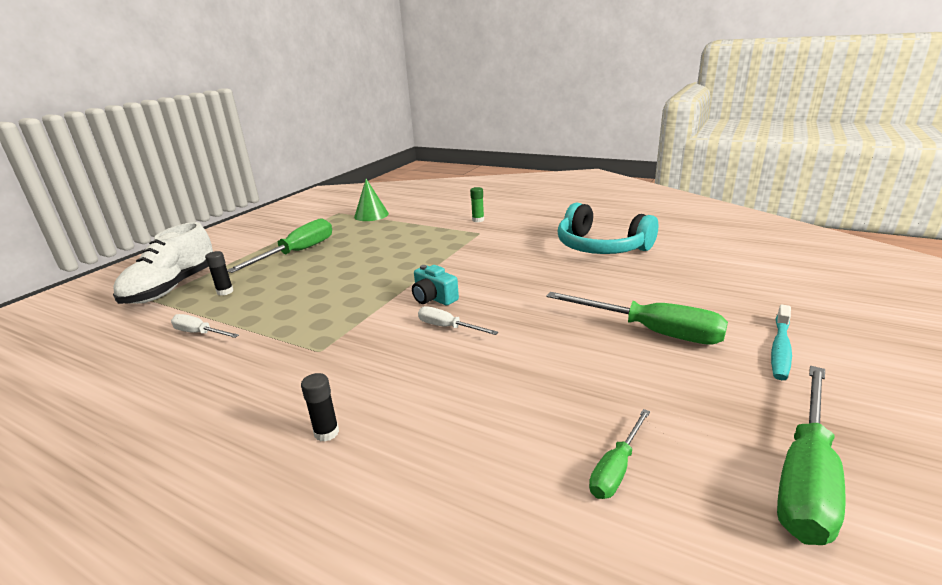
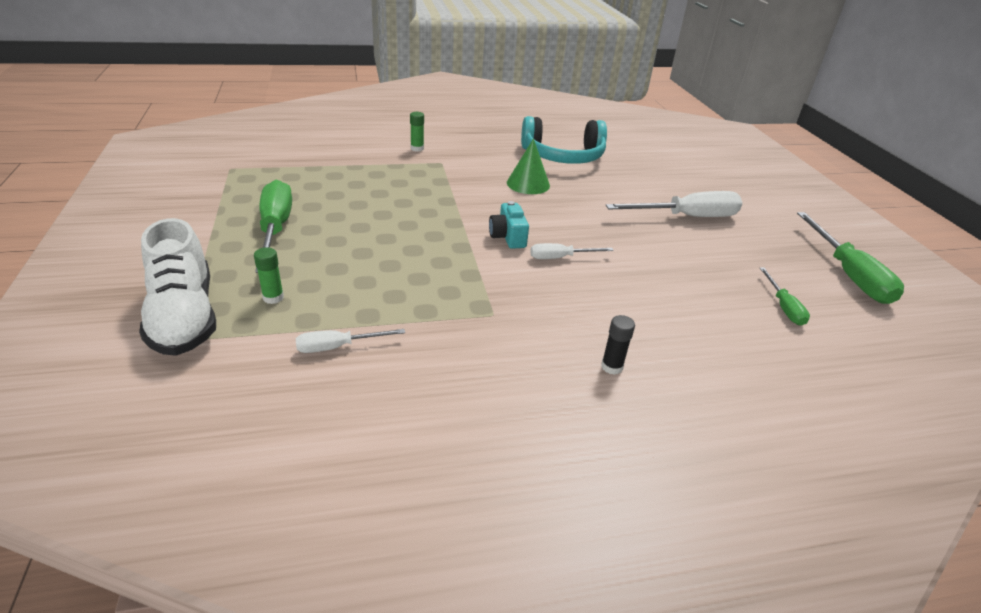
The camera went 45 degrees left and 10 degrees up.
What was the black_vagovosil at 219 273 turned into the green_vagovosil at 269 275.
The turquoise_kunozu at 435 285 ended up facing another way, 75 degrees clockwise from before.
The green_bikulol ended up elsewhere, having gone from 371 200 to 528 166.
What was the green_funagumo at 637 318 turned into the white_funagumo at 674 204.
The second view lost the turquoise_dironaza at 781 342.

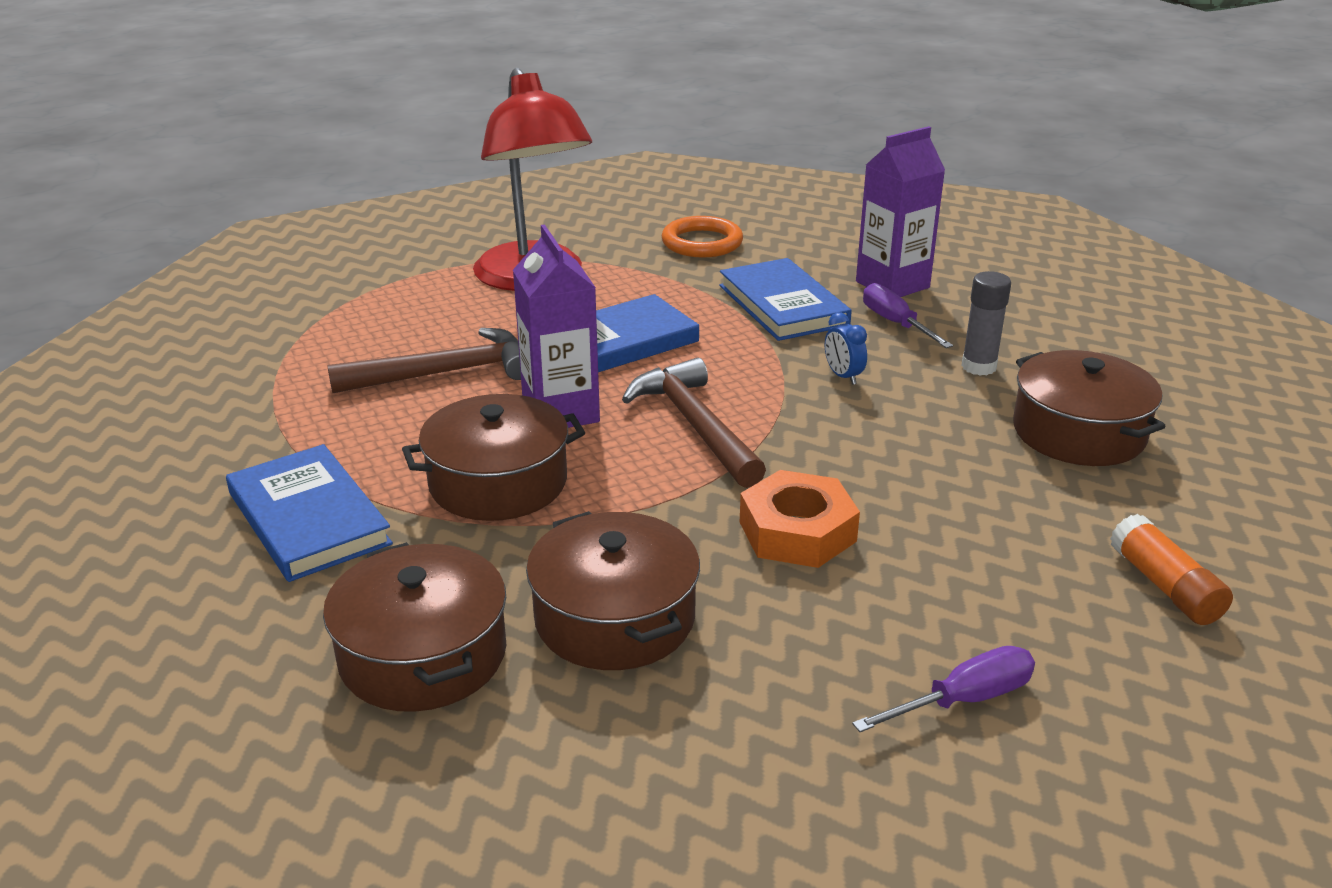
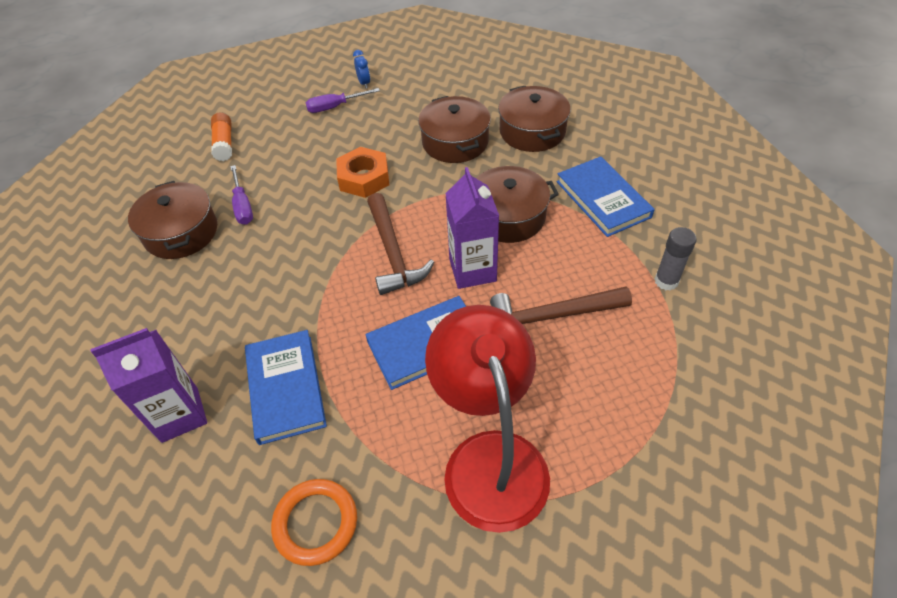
The camera went 170 degrees left and 20 degrees up.
The purple_funagumo ended up elsewhere, having gone from 908 315 to 241 195.
The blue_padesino ended up elsewhere, having gone from 846 348 to 361 69.
The grey_vagovosil ended up elsewhere, having gone from 986 323 to 676 259.

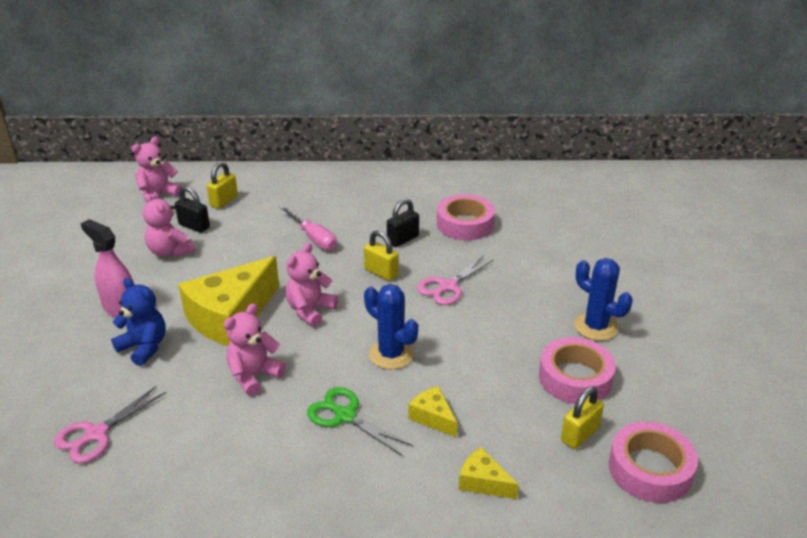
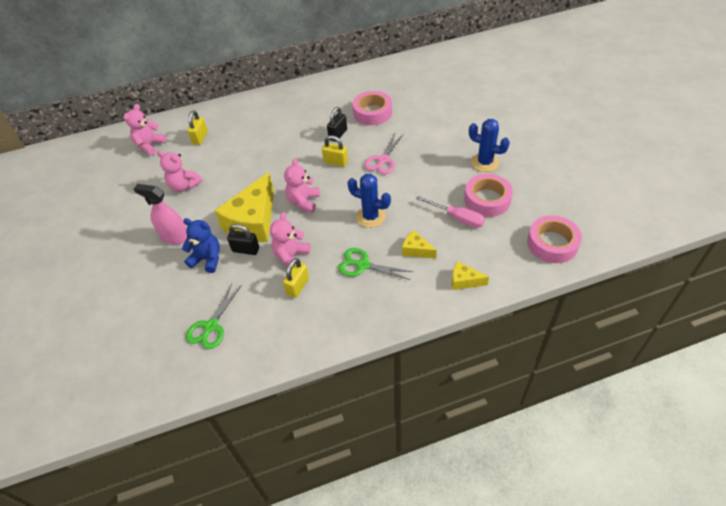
The camera went 15 degrees left and 15 degrees up.
What was the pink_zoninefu at 110 425 turned into the green_zoninefu at 214 316.
The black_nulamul ended up elsewhere, having gone from 192 209 to 243 239.
The yellow_nulamul ended up elsewhere, having gone from 582 418 to 296 278.
The pink_funagumo ended up elsewhere, having gone from 308 227 to 450 212.

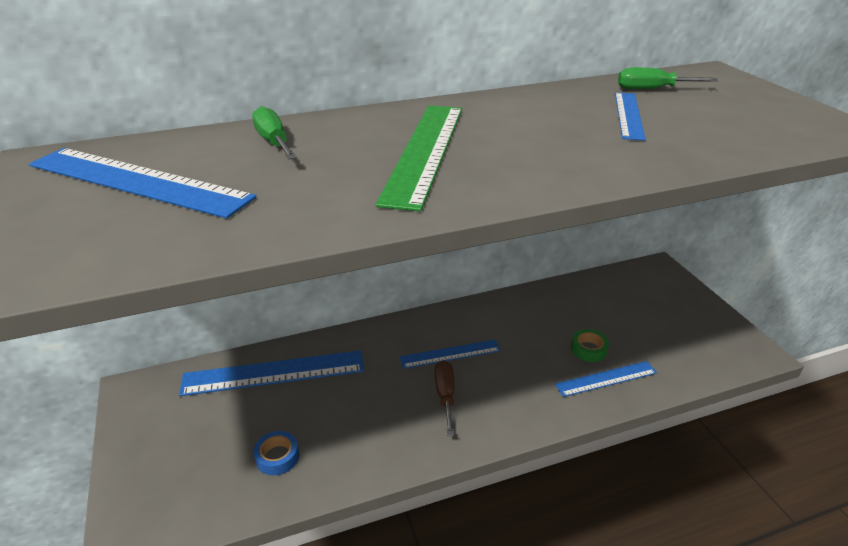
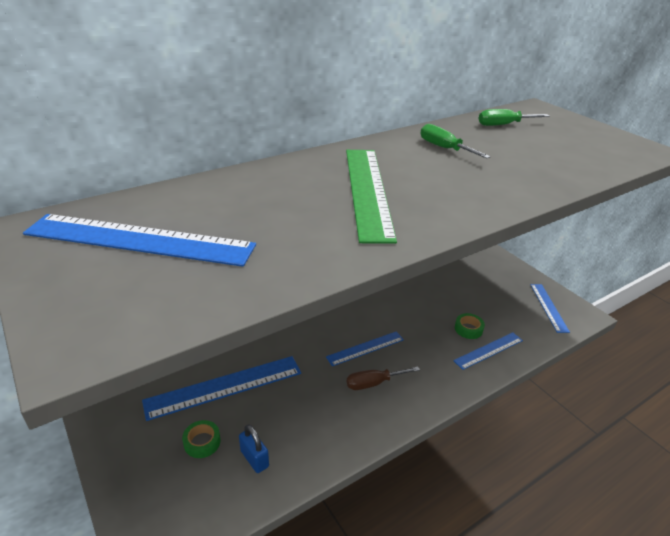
The camera went 15 degrees left and 0 degrees up.
The second view gained the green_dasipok at 201 439.
Where the blue_dasipok stood at 276 453, the blue_nulamul came to stand at 254 448.
The brown_funagumo at 444 398 ended up facing another way, 90 degrees counterclockwise from before.
The green_funagumo ended up elsewhere, having gone from 274 132 to 455 141.
The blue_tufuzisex ended up elsewhere, having gone from 630 116 to 550 308.

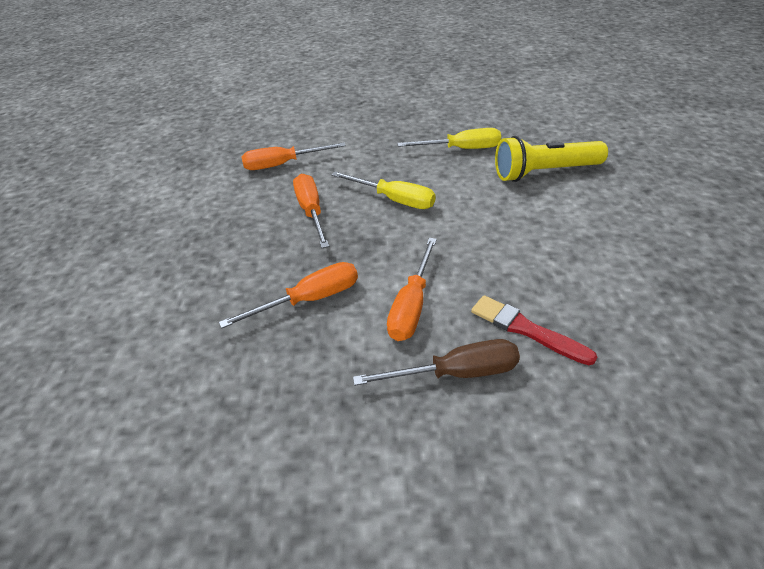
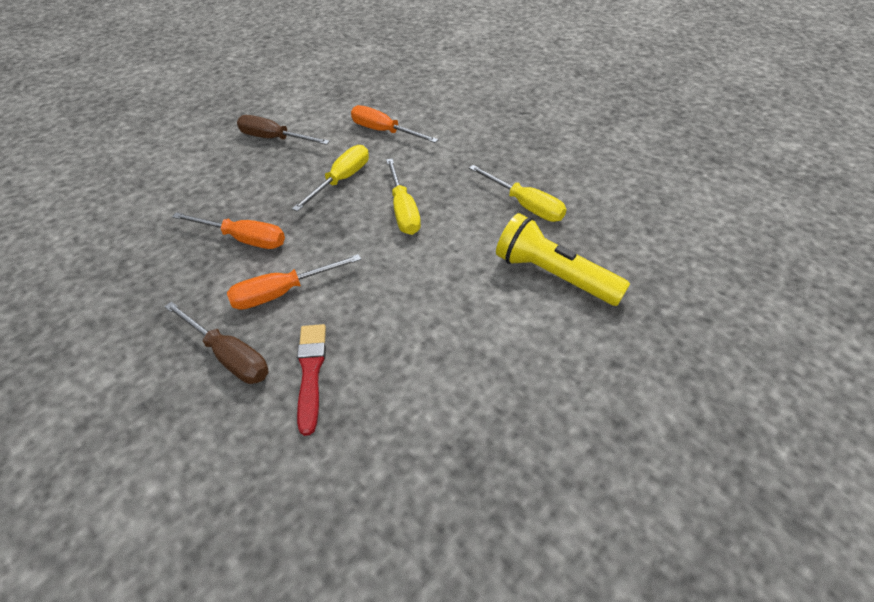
The camera went 45 degrees right and 5 degrees up.
The second view gained the brown_funagumo at 283 130.
What was the orange_funagumo at 311 211 turned into the yellow_funagumo at 330 178.

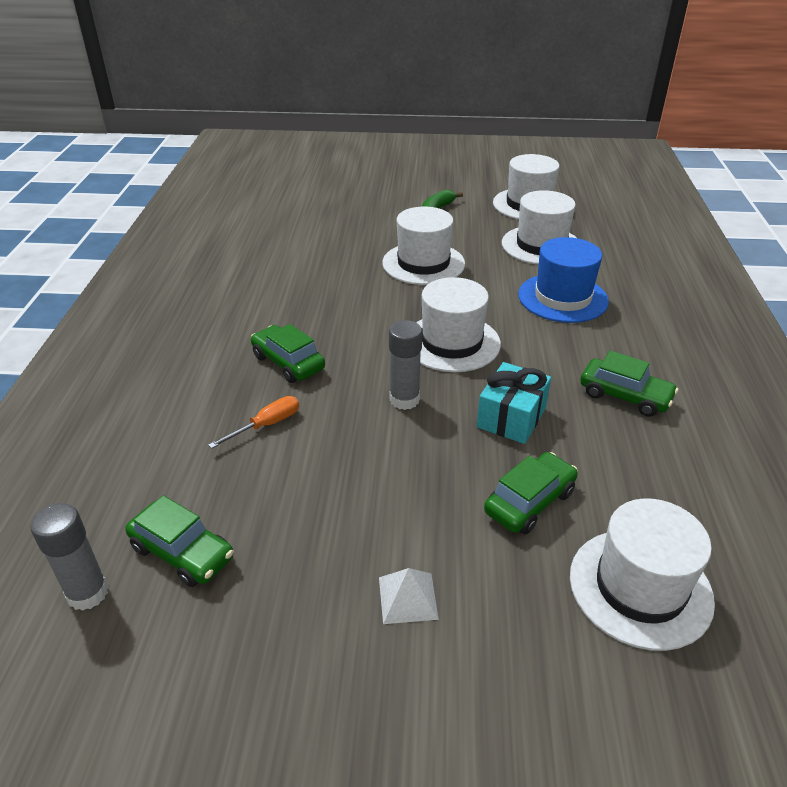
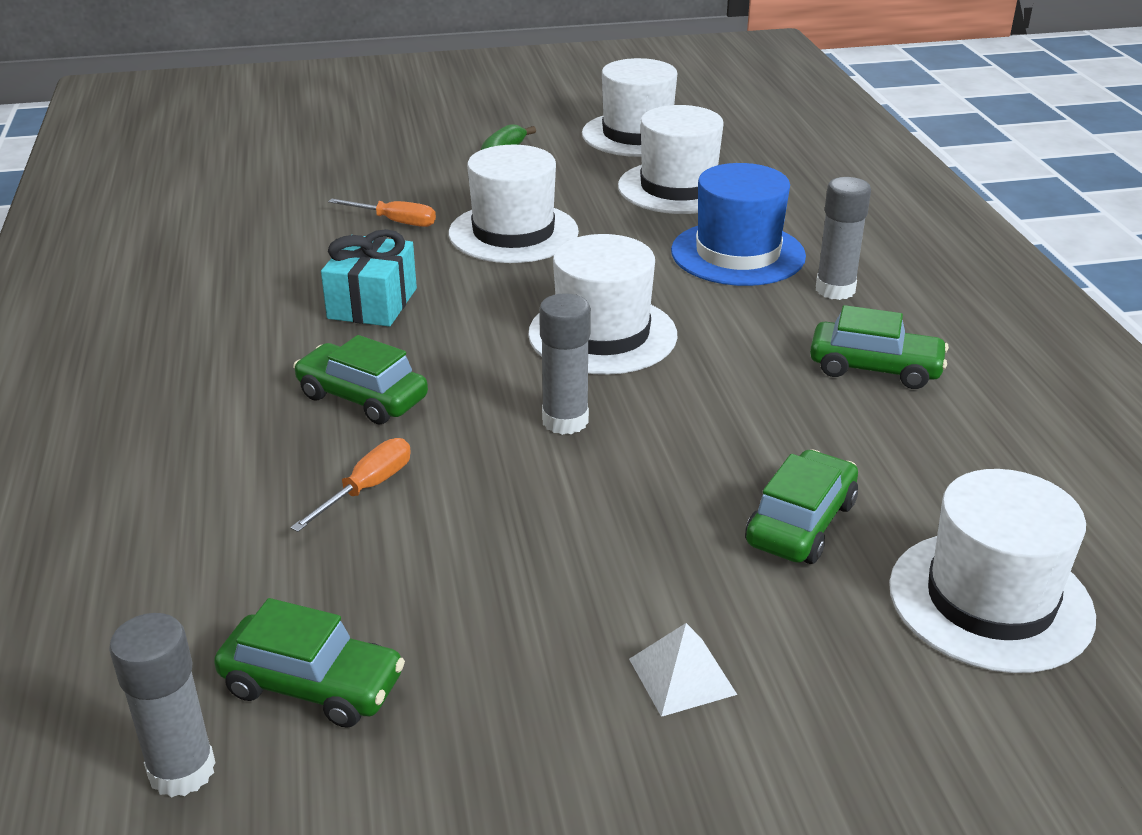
The camera went 15 degrees left and 5 degrees down.
The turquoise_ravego ended up elsewhere, having gone from 514 403 to 369 278.
The second view gained the orange_funagumo at 382 213.
The second view gained the grey_vagovosil at 843 238.

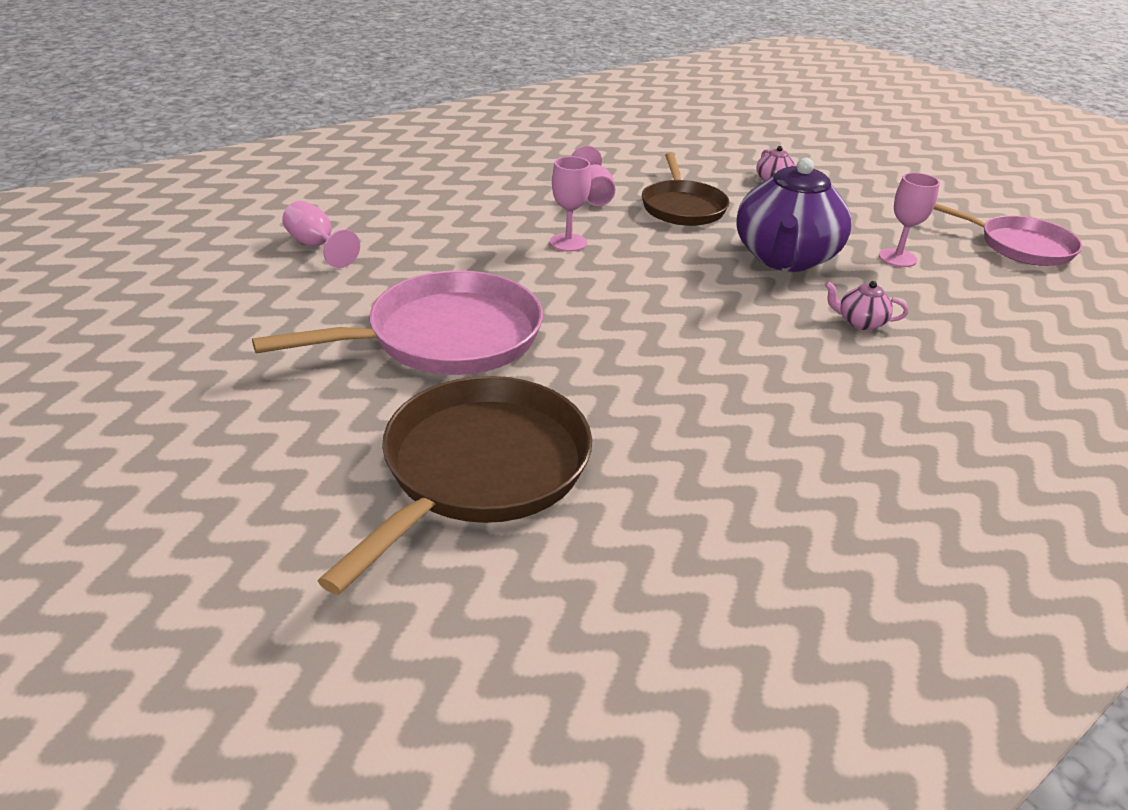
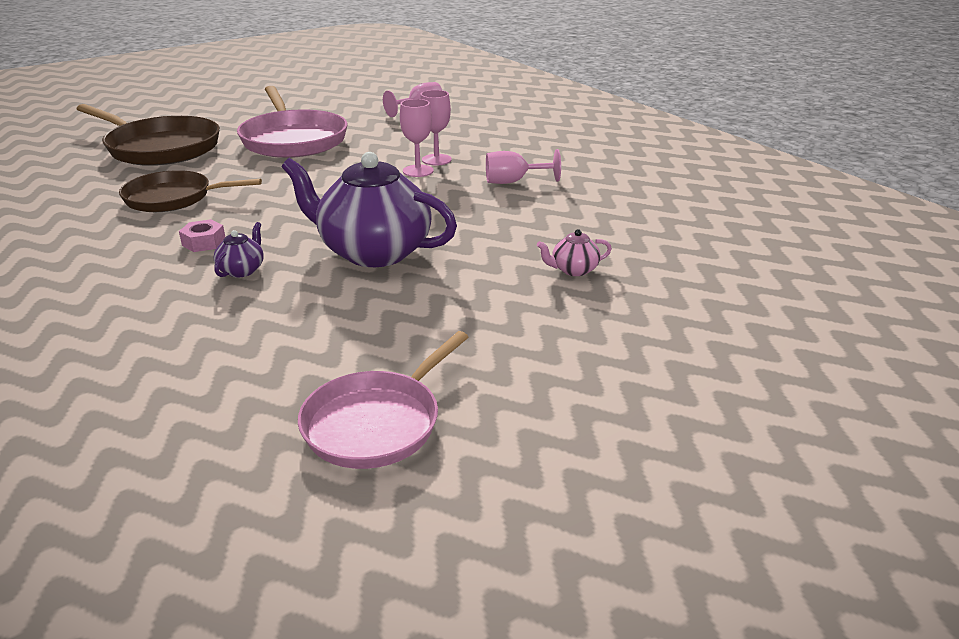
The camera went 95 degrees right and 5 degrees down.
The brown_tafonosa ended up elsewhere, having gone from 686 189 to 190 191.
The second view gained the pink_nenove at 202 235.
What was the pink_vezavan at 866 305 turned into the purple_vezavan at 239 249.
The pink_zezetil ended up elsewhere, having gone from 909 220 to 436 128.

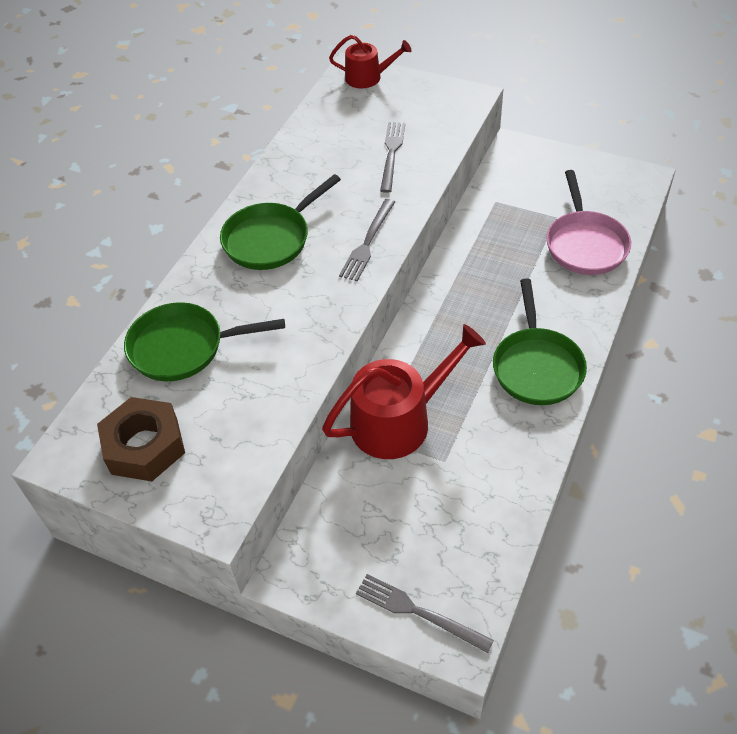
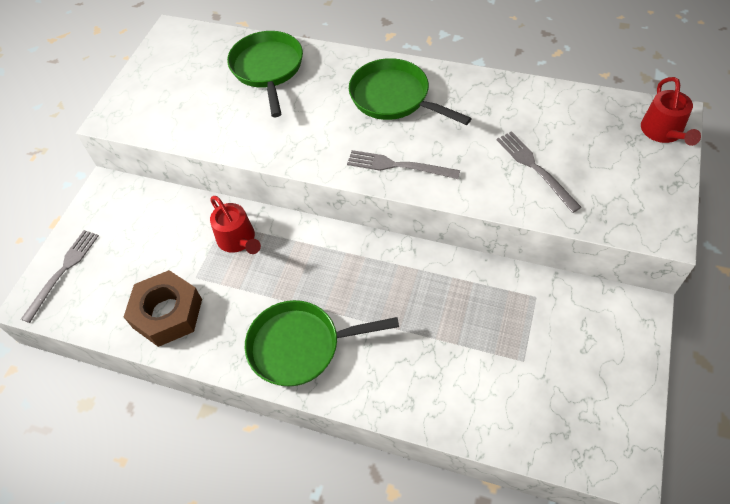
The camera went 85 degrees right and 5 degrees up.
The brown_nenove ended up elsewhere, having gone from 141 439 to 163 308.
The size of the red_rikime at 404 391 changed by a factor of 0.58.
The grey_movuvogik at 392 157 ended up facing another way, 120 degrees counterclockwise from before.
The second view lost the pink_tafonosa at 588 222.

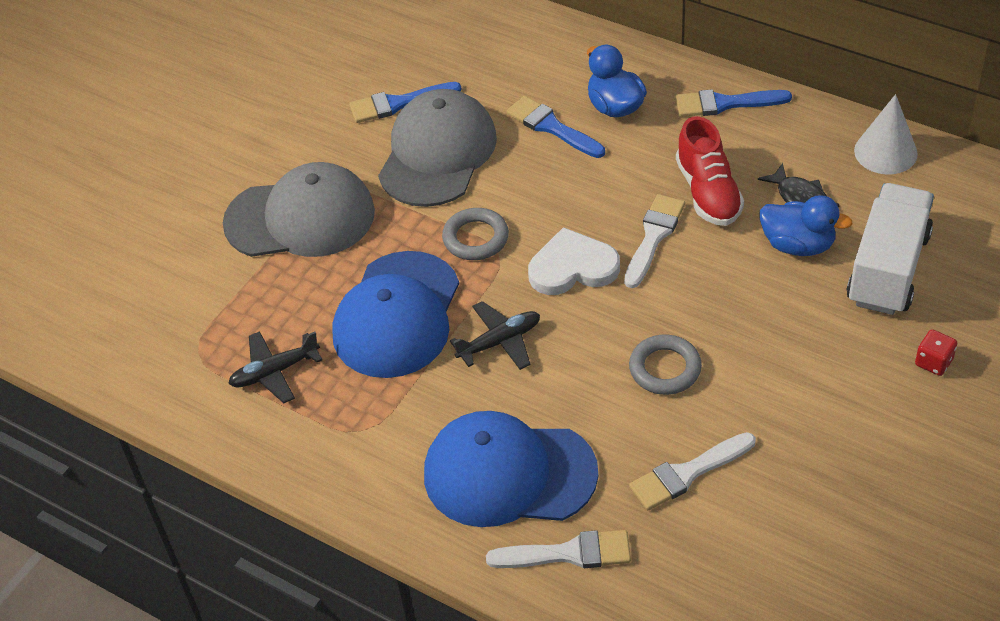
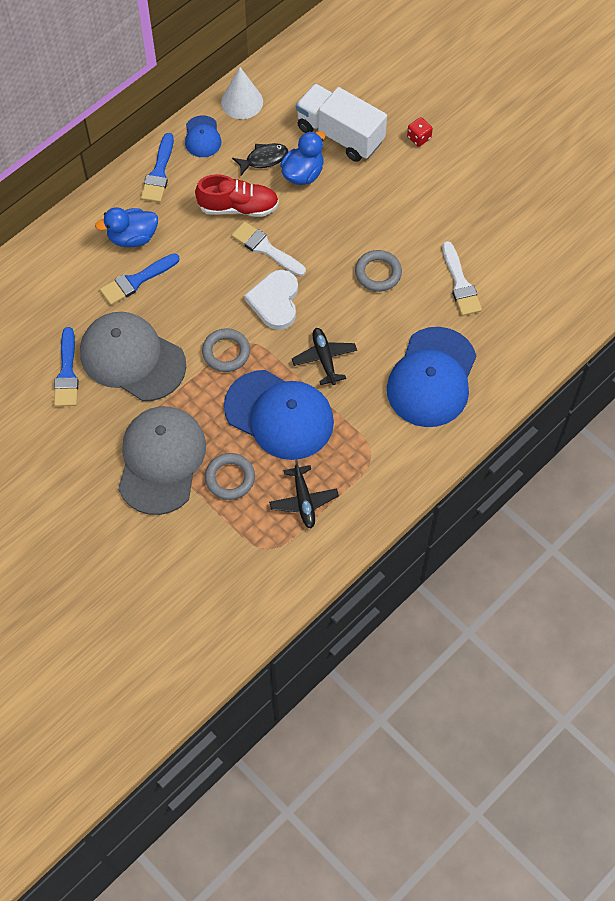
The camera went 80 degrees left and 15 degrees up.
The second view gained the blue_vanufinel at 203 136.
The second view gained the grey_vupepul at 230 476.
The second view lost the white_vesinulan at 558 549.

